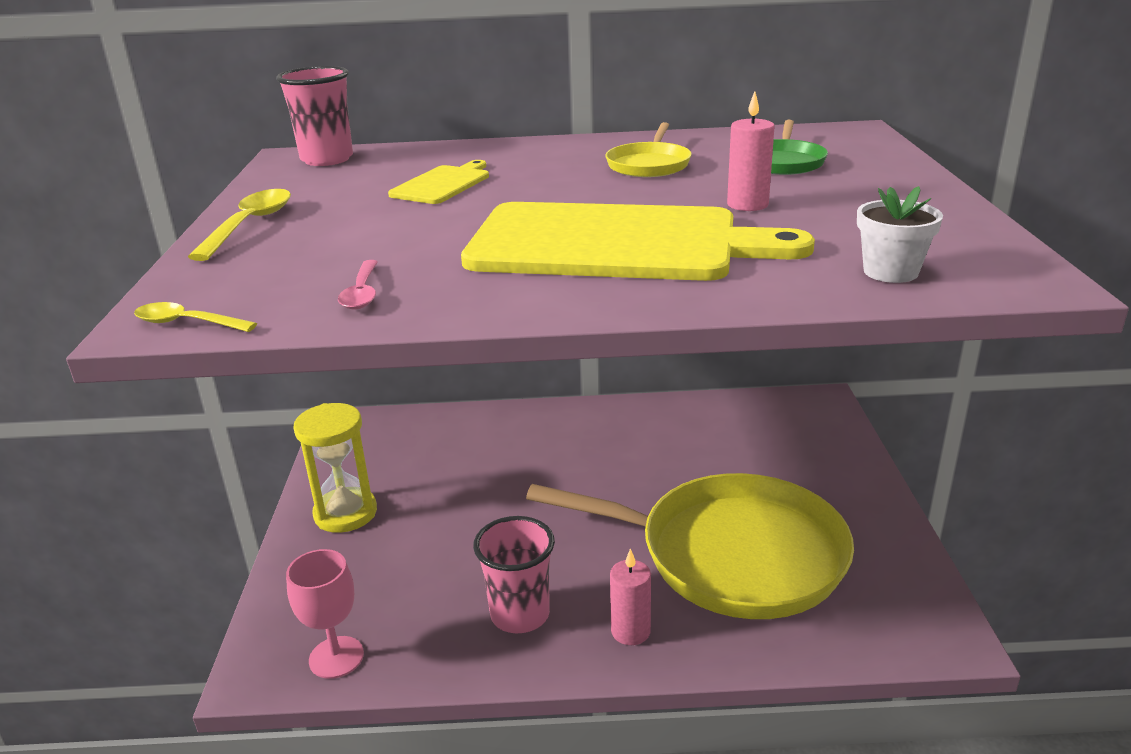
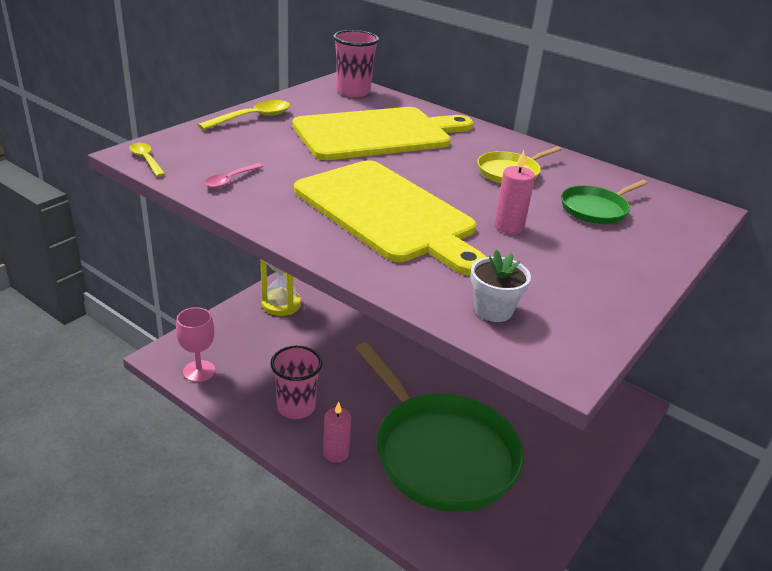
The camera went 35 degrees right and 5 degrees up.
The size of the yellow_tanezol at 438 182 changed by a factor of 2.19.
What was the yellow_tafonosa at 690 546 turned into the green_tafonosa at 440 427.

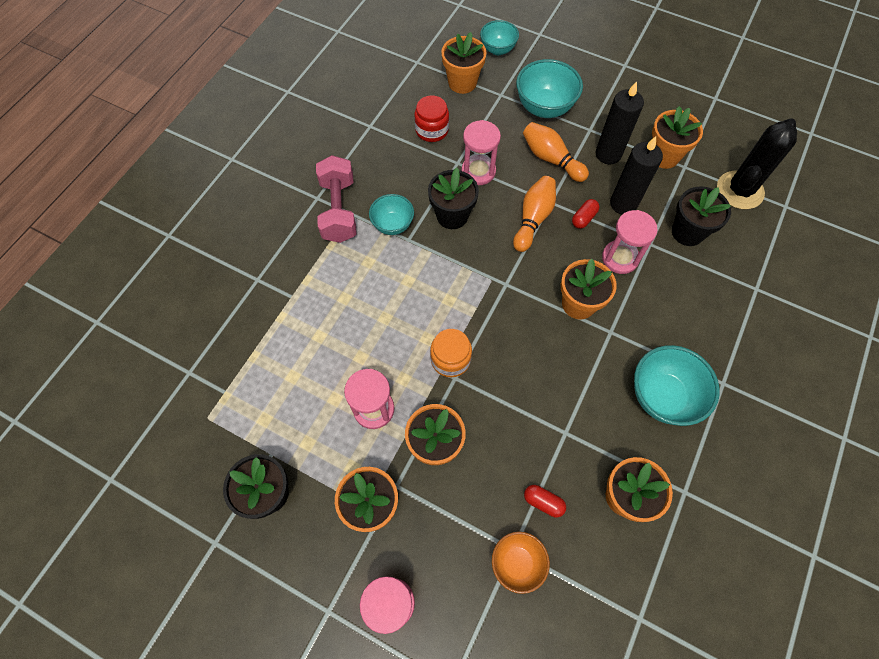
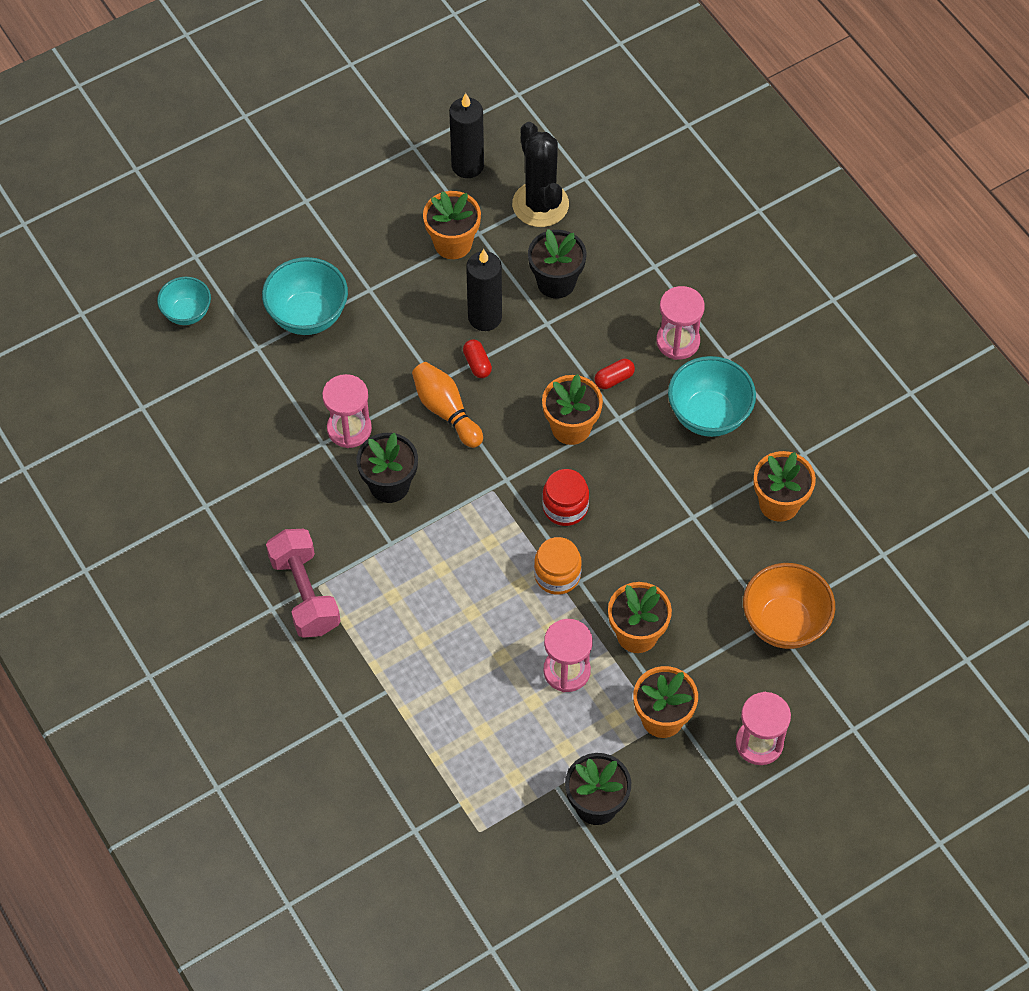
The camera went 60 degrees left and 5 degrees down.
The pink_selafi at 336 199 ended up facing another way, 45 degrees clockwise from before.
The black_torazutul ended up elsewhere, having gone from 619 122 to 466 135.
The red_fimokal ended up elsewhere, having gone from 431 118 to 565 497.
The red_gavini ended up elsewhere, having gone from 545 501 to 614 374.
The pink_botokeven ended up elsewhere, having gone from 630 242 to 680 323.
The size of the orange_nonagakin at 521 563 changed by a factor of 1.59.
The second view lost the turquoise_nonagakin at 391 214.
The second view lost the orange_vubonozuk at 464 63.
The second view lost the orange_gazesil at 556 152.

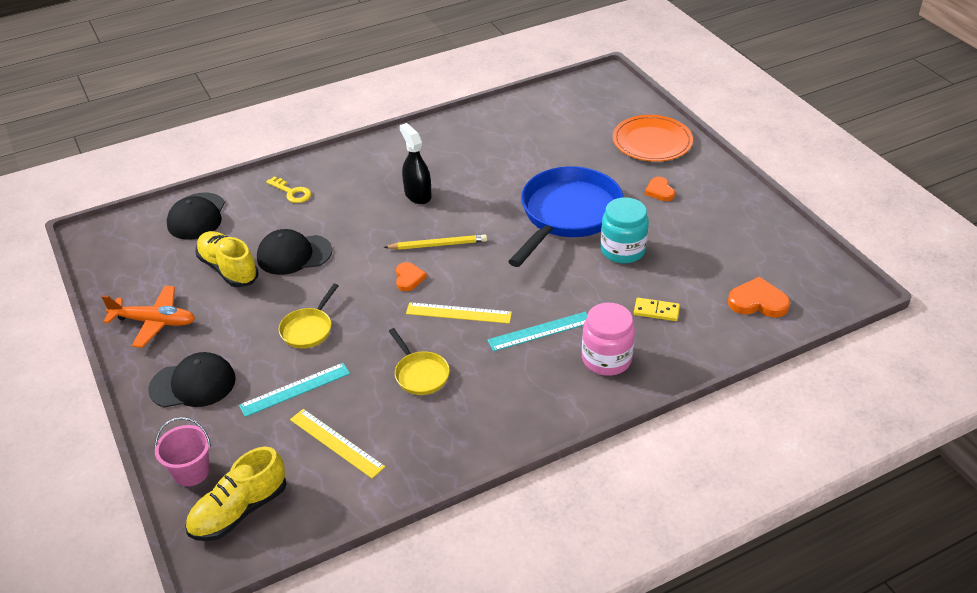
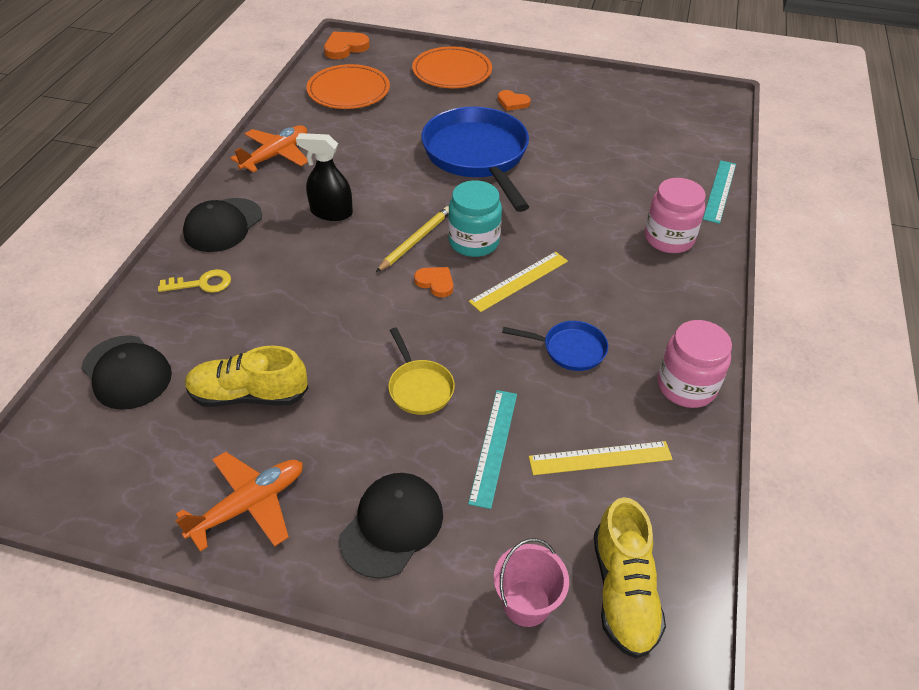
The camera went 50 degrees left and 5 degrees up.
The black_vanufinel ended up elsewhere, having gone from 294 252 to 222 225.
The second view gained the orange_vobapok at 269 148.
The second view gained the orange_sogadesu at 348 86.
The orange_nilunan ended up elsewhere, having gone from 759 297 to 347 45.
The turquoise_fimokal ended up elsewhere, having gone from 625 230 to 475 218.
What was the yellow_tafonosa at 419 361 turned into the blue_tafonosa at 555 346.
The second view gained the pink_fimokal at 694 364.
The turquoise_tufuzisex ended up elsewhere, having gone from 538 331 to 719 192.
The second view lost the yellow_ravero at 657 309.

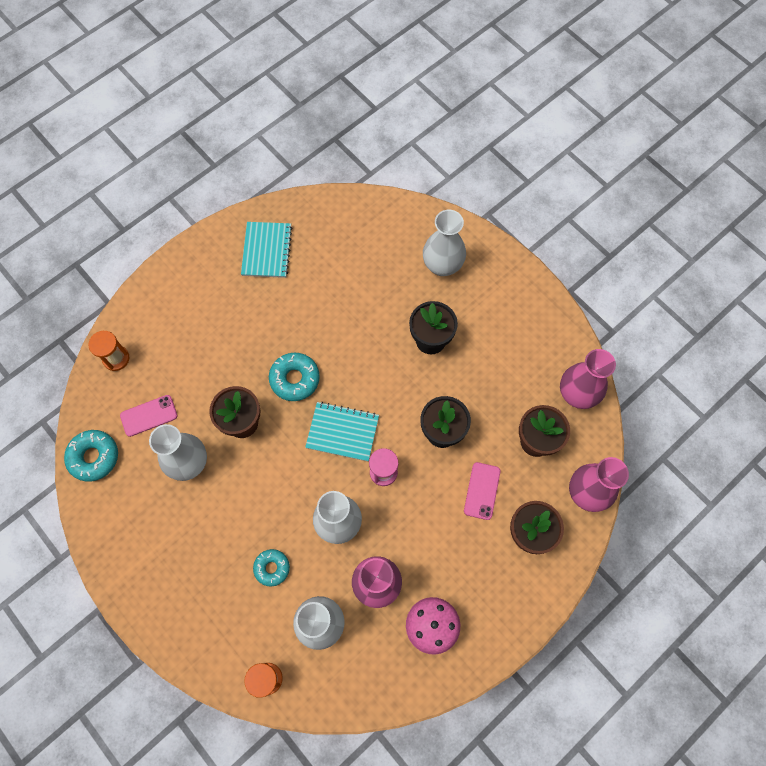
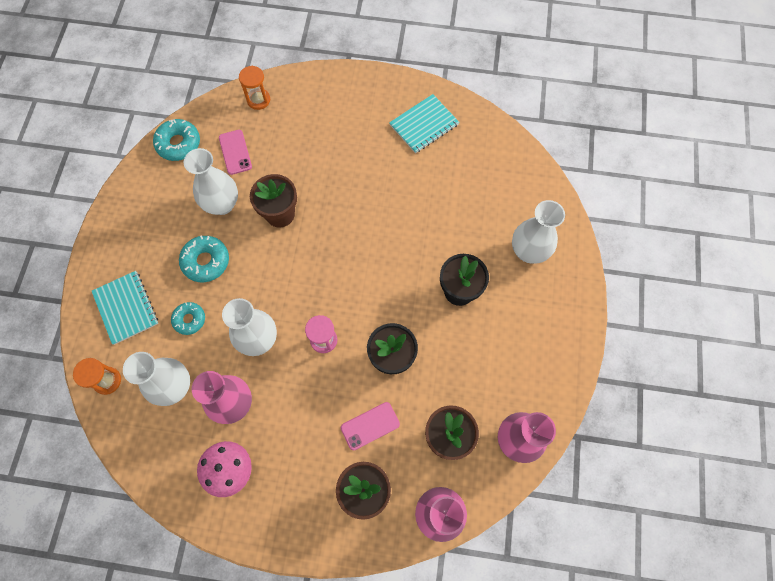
The camera went 50 degrees right and 0 degrees up.
The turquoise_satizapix ended up elsewhere, having gone from 342 431 to 125 308.
The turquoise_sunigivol ended up elsewhere, having gone from 294 377 to 204 259.
The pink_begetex at 148 416 ended up facing another way, 45 degrees clockwise from before.

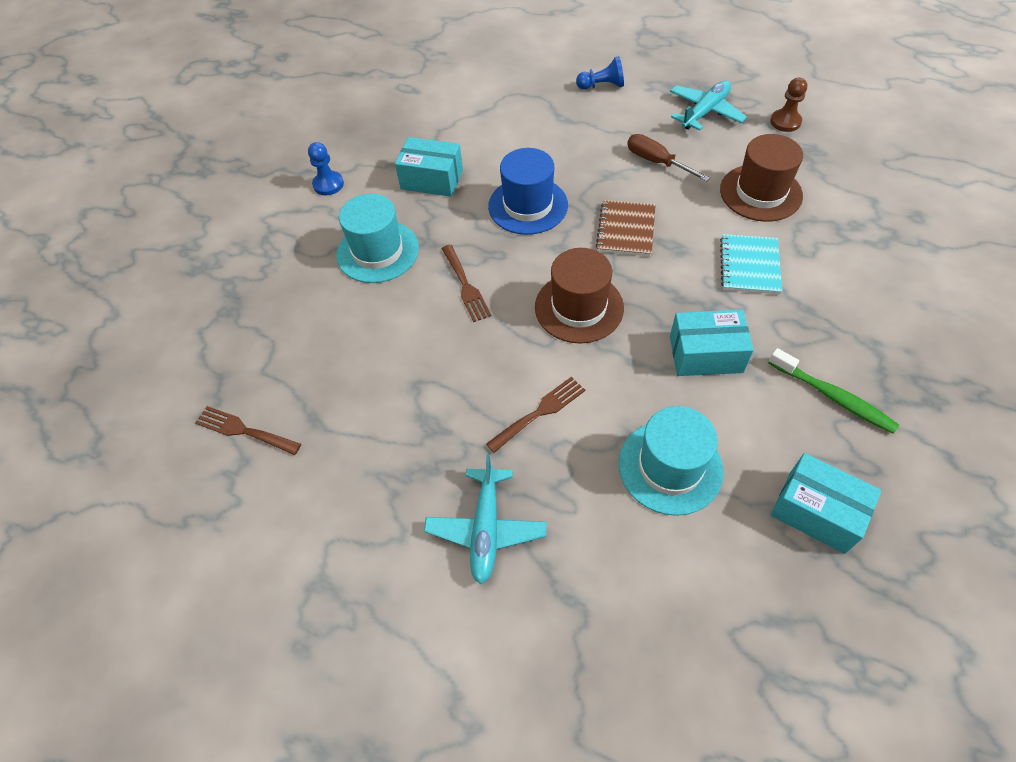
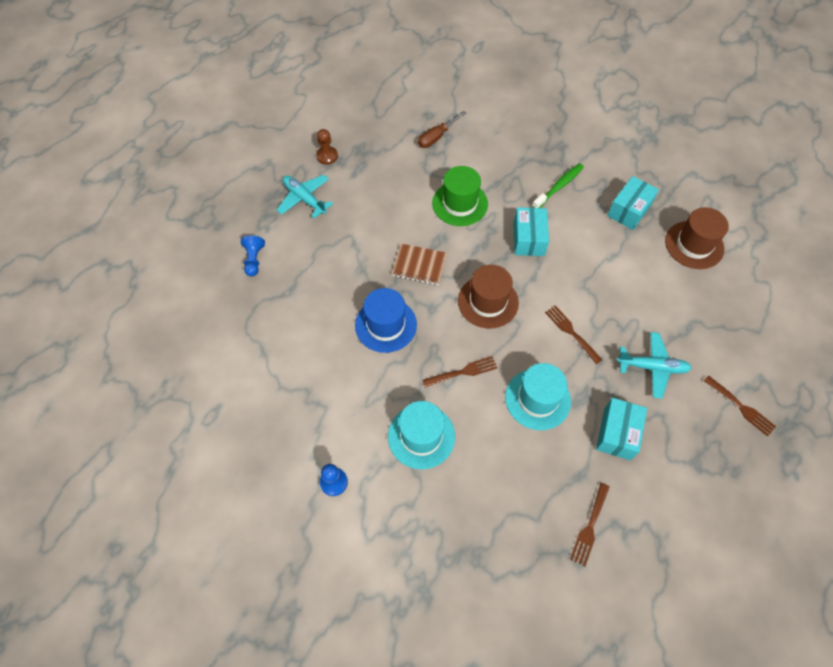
The camera went 90 degrees left and 5 degrees up.
The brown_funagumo ended up elsewhere, having gone from 668 158 to 442 129.
Where the turquoise_satizapix stood at 751 264, the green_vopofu came to stand at 460 196.
The turquoise_vopofu ended up elsewhere, having gone from 671 461 to 538 396.
The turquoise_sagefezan ended up elsewhere, having gone from 429 167 to 621 429.
The brown_vopofu ended up elsewhere, having gone from 761 178 to 697 238.
The second view gained the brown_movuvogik at 740 405.

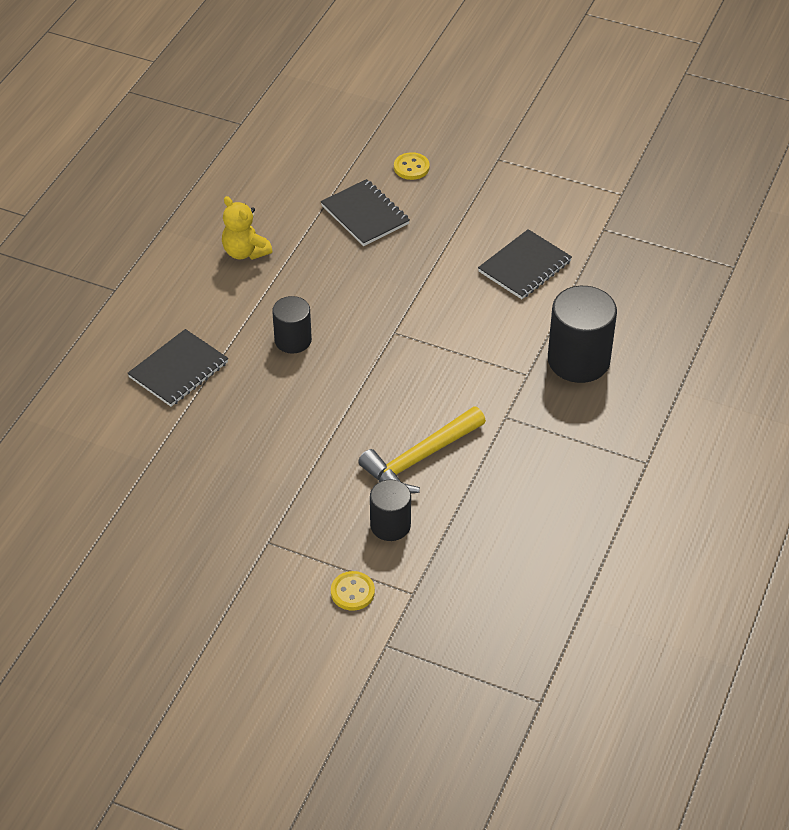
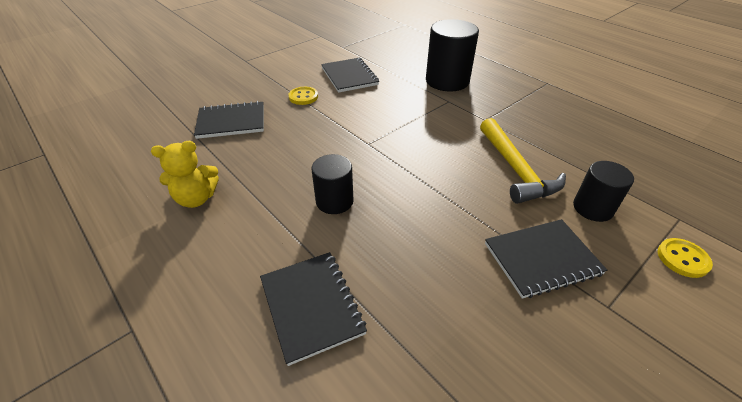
The camera went 65 degrees left and 5 degrees down.
The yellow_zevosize ended up elsewhere, having gone from 412 166 to 303 96.
The second view gained the black_satizapix at 546 259.

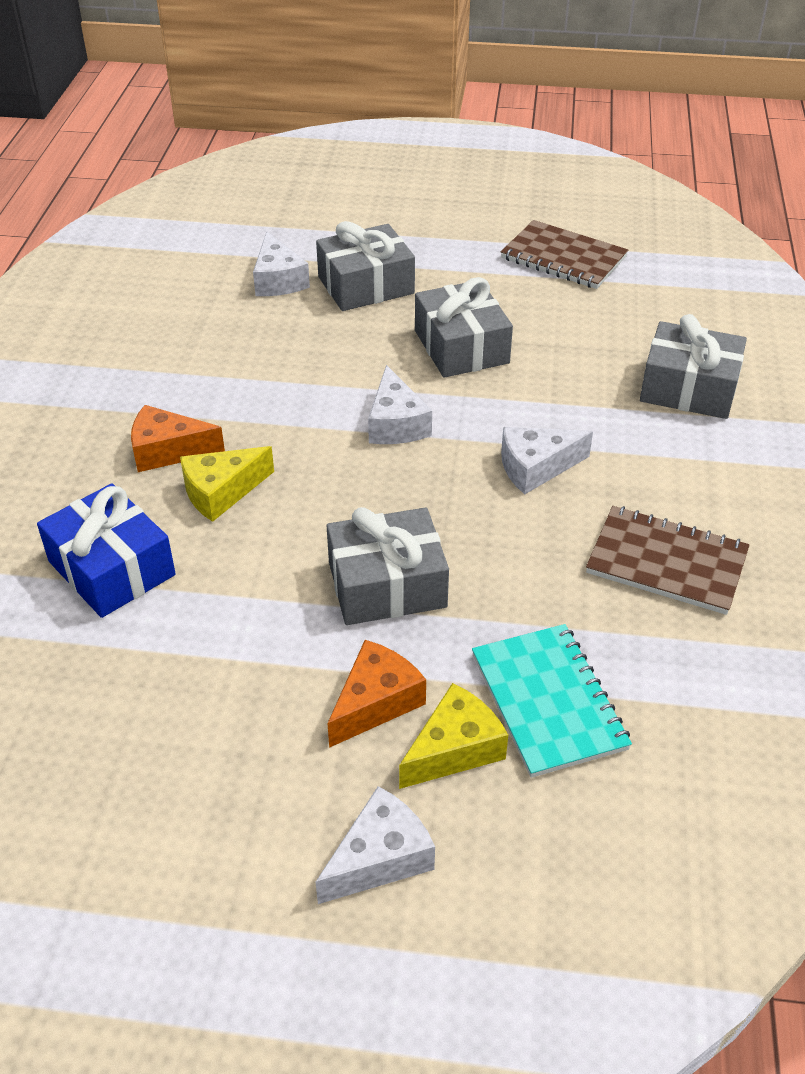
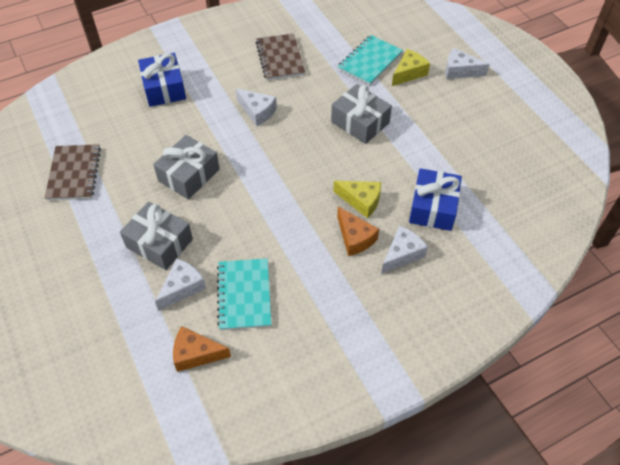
The camera went 125 degrees left and 10 degrees up.
What was the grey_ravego at 693 366 turned into the blue_ravego at 162 80.
The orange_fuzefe ended up elsewhere, having gone from 376 694 to 202 349.
The second view gained the turquoise_satizapix at 244 294.
The white_fuzefe ended up elsewhere, having gone from 400 404 to 404 249.
The yellow_fuzefe at 453 736 ended up facing another way, 120 degrees clockwise from before.

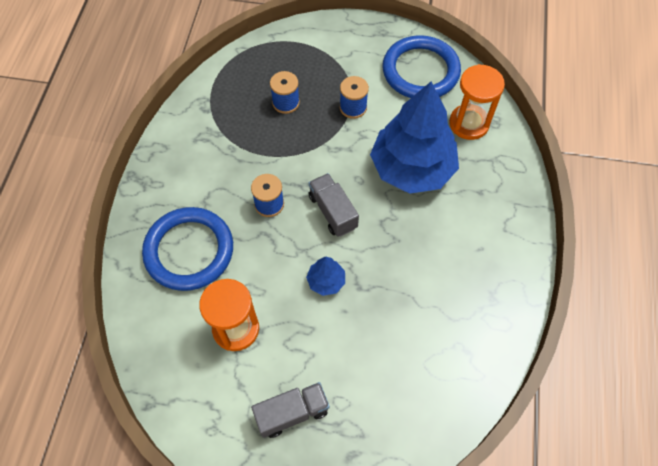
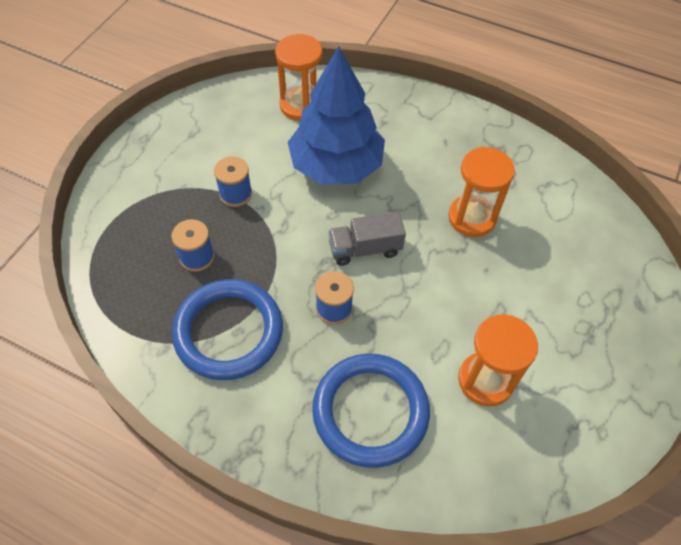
The camera went 75 degrees left and 5 degrees down.
The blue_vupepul ended up elsewhere, having gone from 422 66 to 227 329.
The second view gained the orange_botokeven at 481 192.
The second view lost the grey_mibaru at 290 410.
The second view lost the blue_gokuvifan at 325 276.

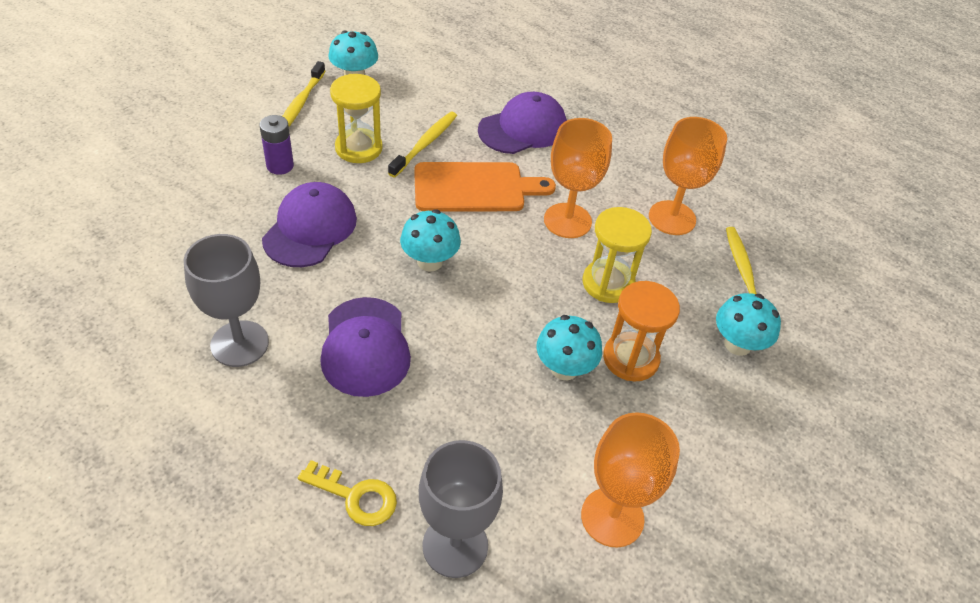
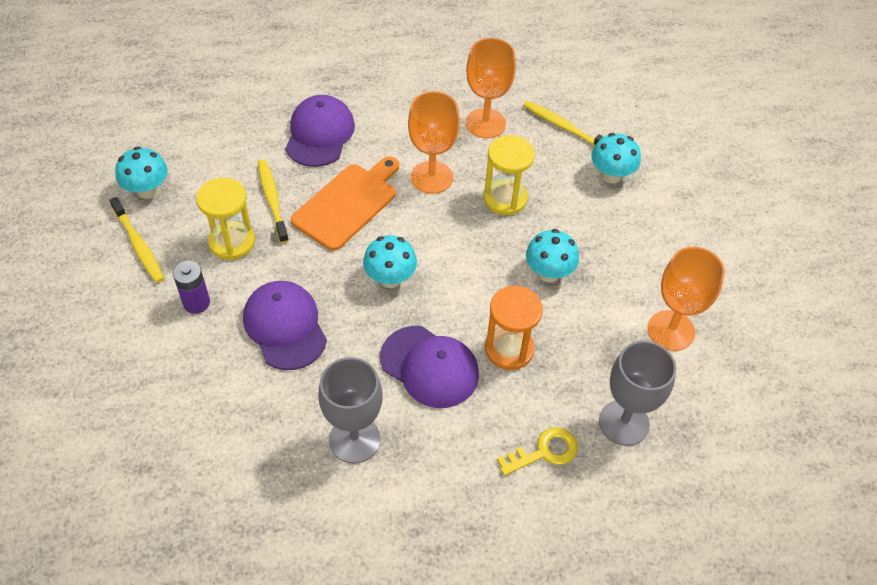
The camera went 45 degrees left and 5 degrees up.
The orange_botokeven ended up elsewhere, having gone from 641 331 to 514 328.

